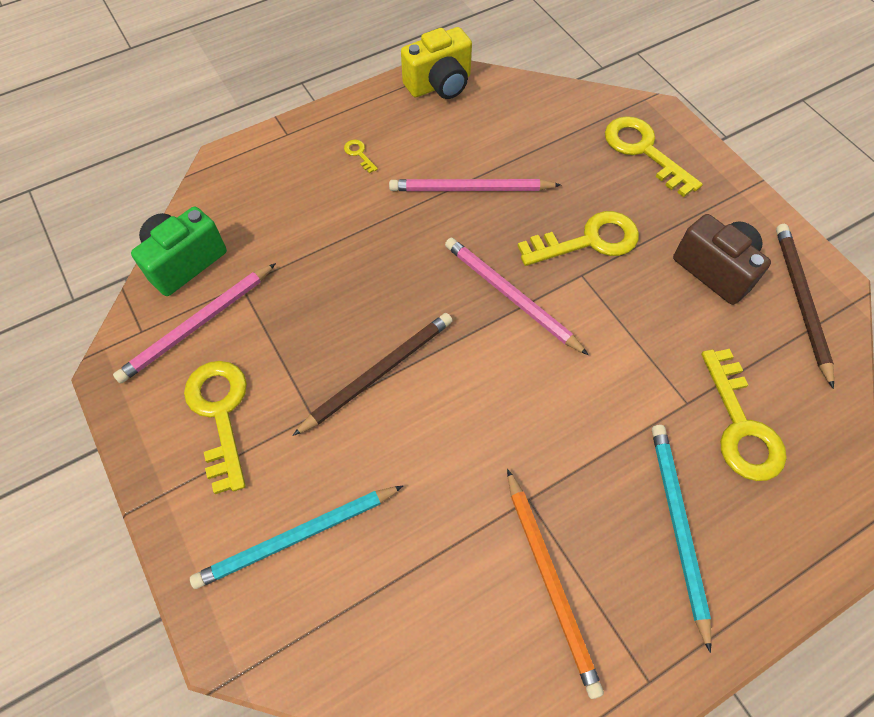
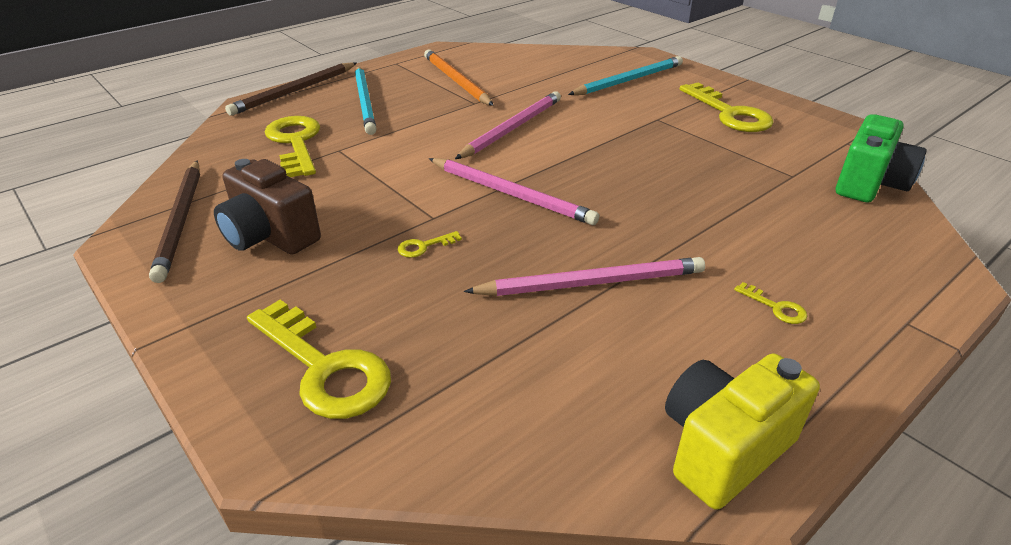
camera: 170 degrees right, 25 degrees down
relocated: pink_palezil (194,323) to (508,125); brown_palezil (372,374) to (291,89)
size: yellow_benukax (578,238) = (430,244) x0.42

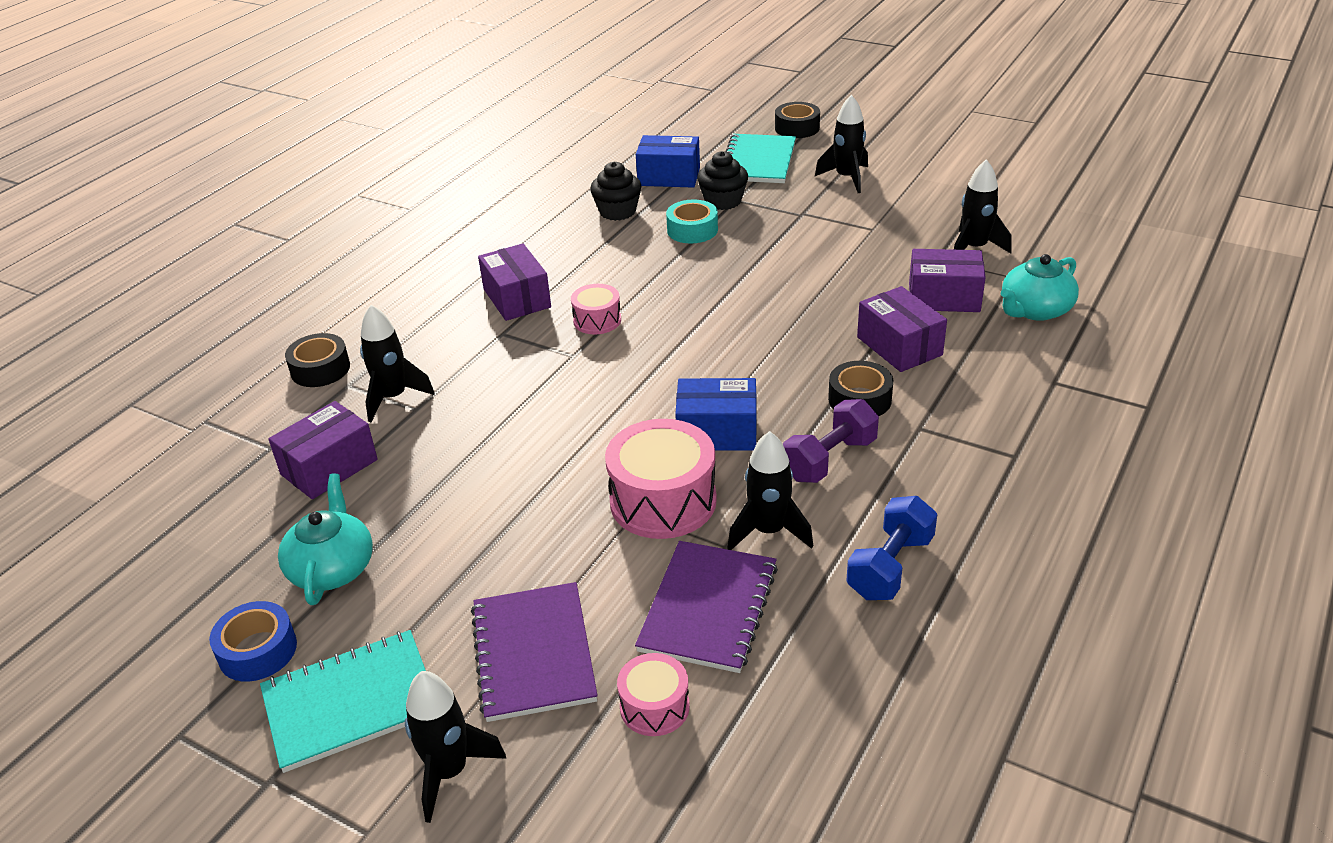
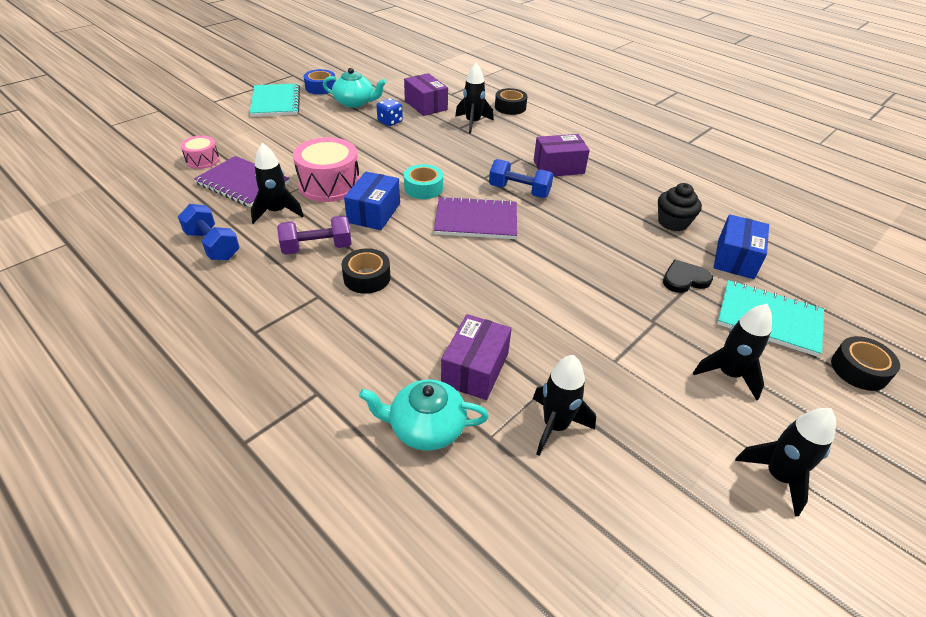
camera: 100 degrees right, 5 degrees up
missing: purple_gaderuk (902,329)
appeared: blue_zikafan (389,112)
relocated: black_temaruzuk (456,747) to (785,462); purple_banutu (534,652) to (475,217); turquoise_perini (692,221) to (423,181)
exchanged: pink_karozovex (596,309) to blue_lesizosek (521,178); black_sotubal (722,180) to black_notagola (688,276)
spun: purple_lesizosek (831,441) = (314,235) 75 degrees counterclockwise; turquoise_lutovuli (1040,287) = (424,415) 60 degrees counterclockwise

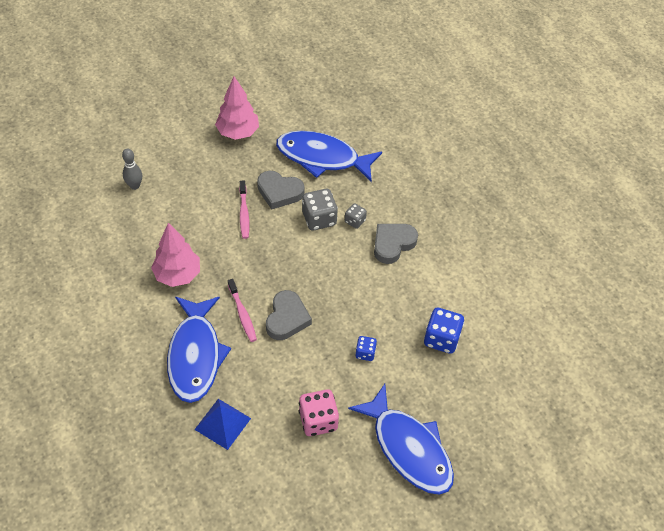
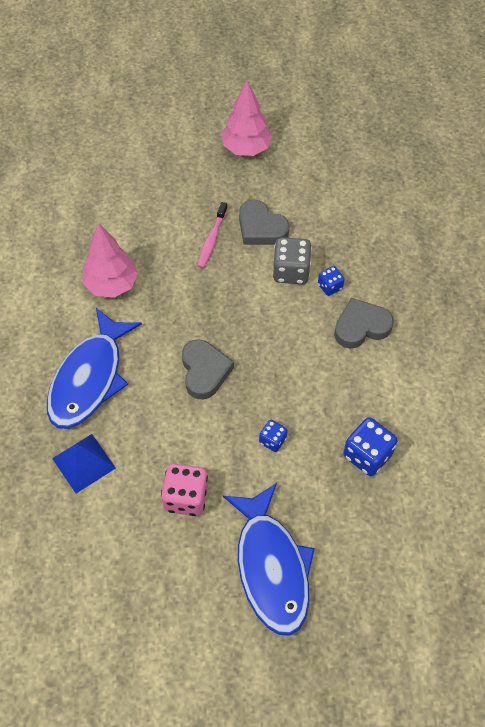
camera: 25 degrees right, 5 degrees up
missing: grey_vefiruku (132,169); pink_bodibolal (242,310); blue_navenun (329,156)
colour: grey_zikafan (356,216) to blue_zikafan (331,281)
spun: grey_notagola (289,315) = (208,369) 45 degrees counterclockwise

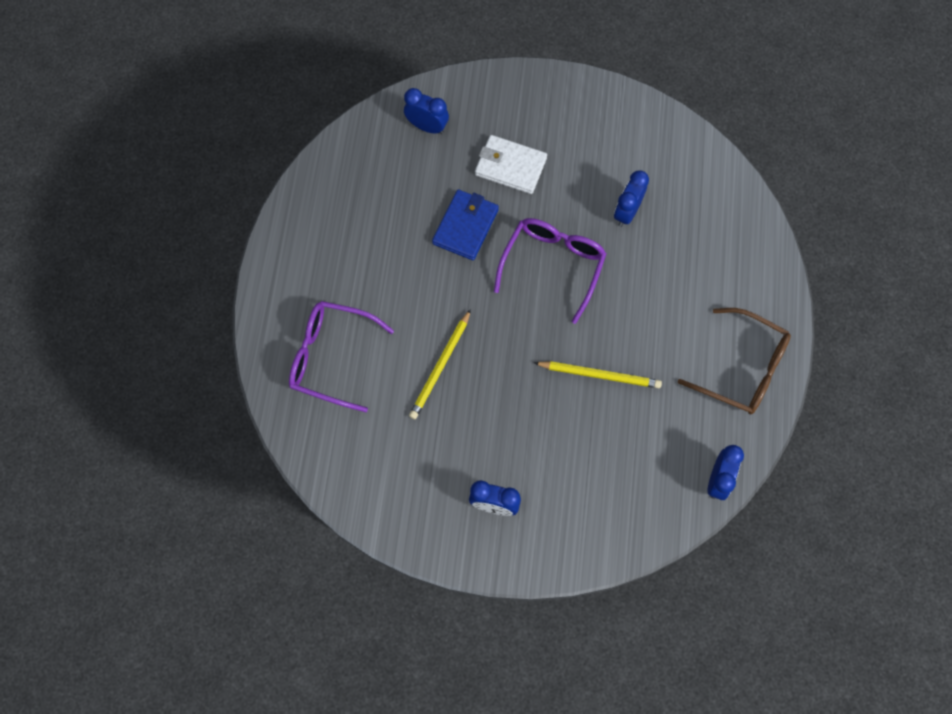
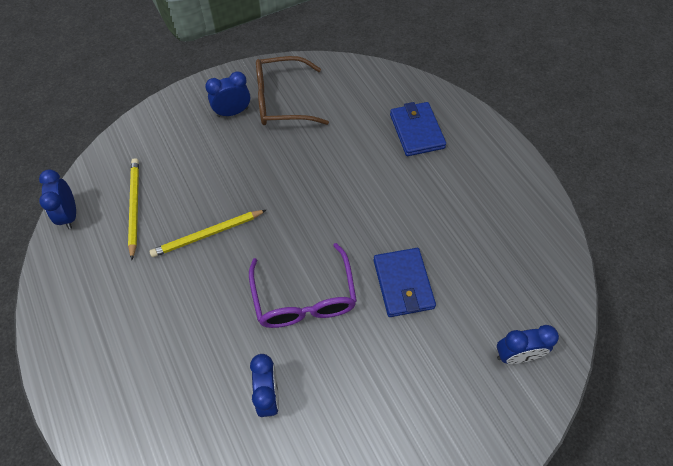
camera: 145 degrees right, 10 degrees down
missing: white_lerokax (511,164)
relocated: yellow_palezil (440,364) to (133,209); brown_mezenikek (734,361) to (292,90)
exchanged: purple_mezenikek (341,356) to blue_lerokax (418,129)

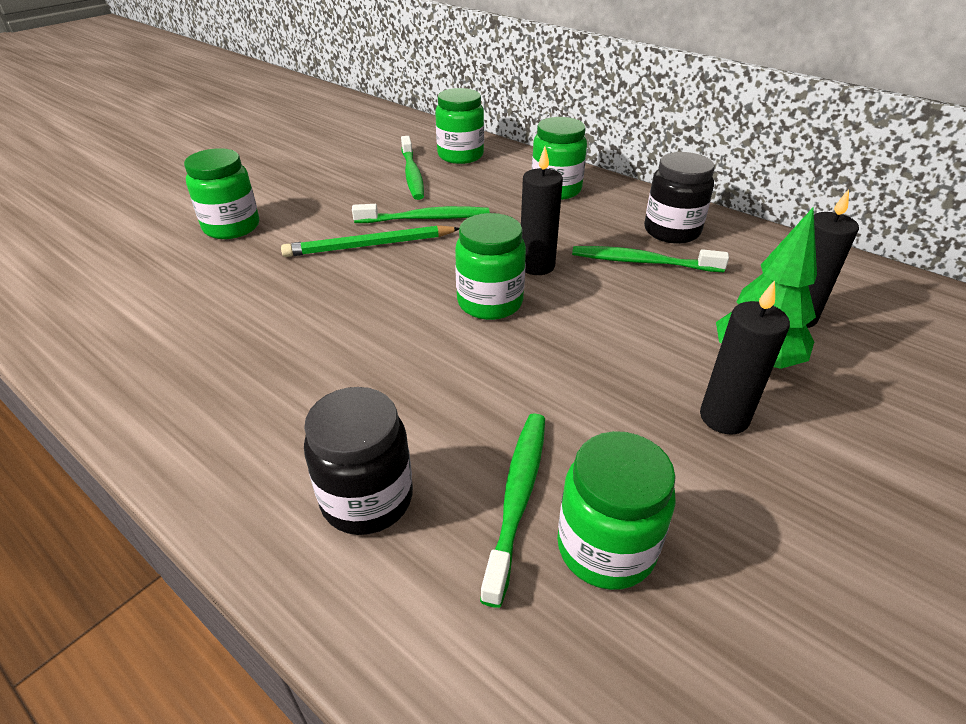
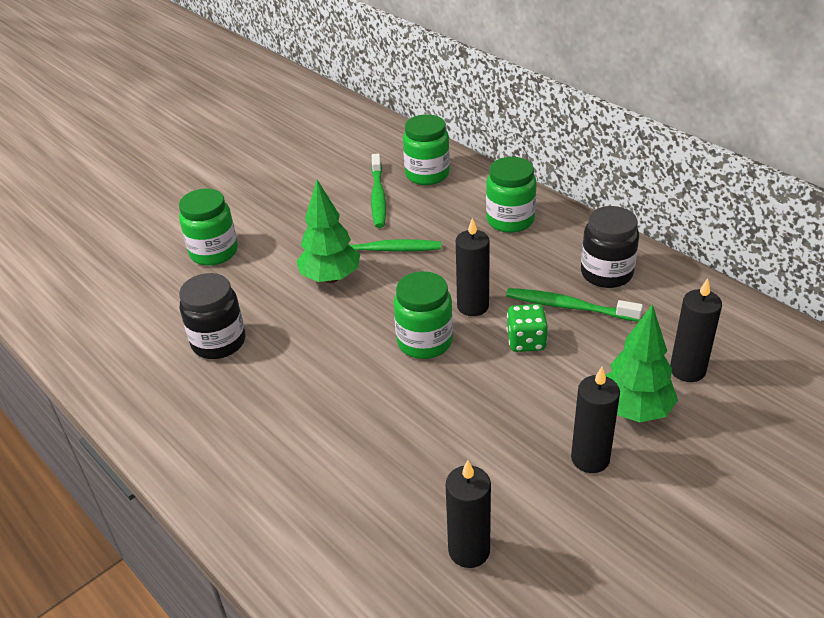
camera: 10 degrees right, 0 degrees up
missing: green_bodibolal (512,510)
appeared: green_zikafan (527,328)
relocated: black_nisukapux (358,461) to (212,316)
exchanged: green_palezil (370,241) to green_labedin (328,231); green_nisukapux (616,510) to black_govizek (468,514)

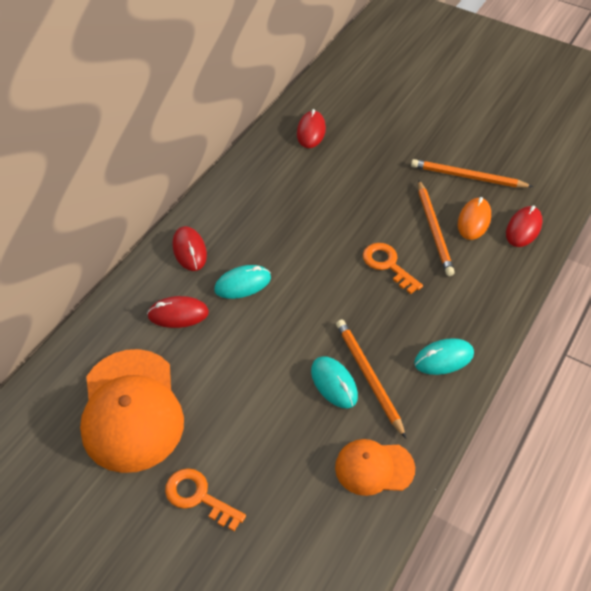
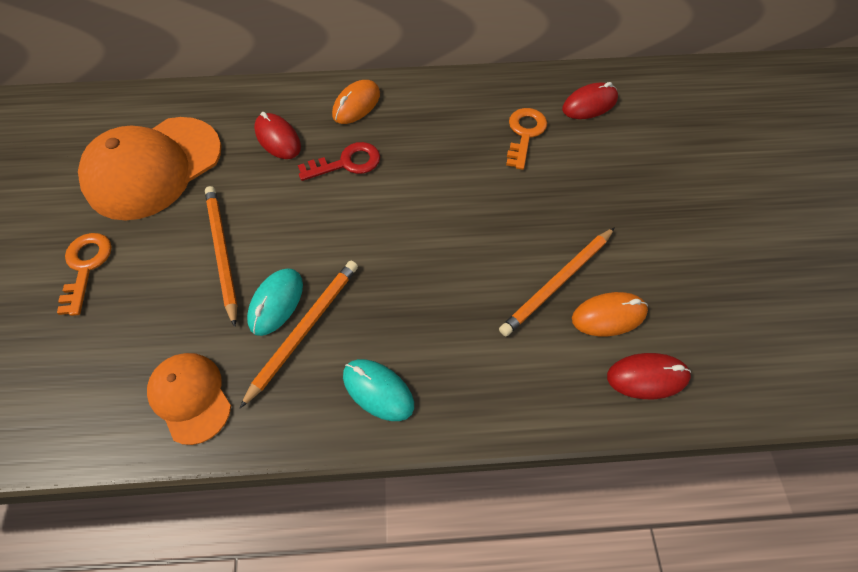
camera: 55 degrees right, 10 degrees up
relocated: orange_benukax (393,268) to (526,139); orange_palezil (472,173) to (221,256)
exchanged: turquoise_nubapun (242,282) to red_benukax (339,161)
colour: red_nubapun (190,248) to orange_nubapun (356,102)

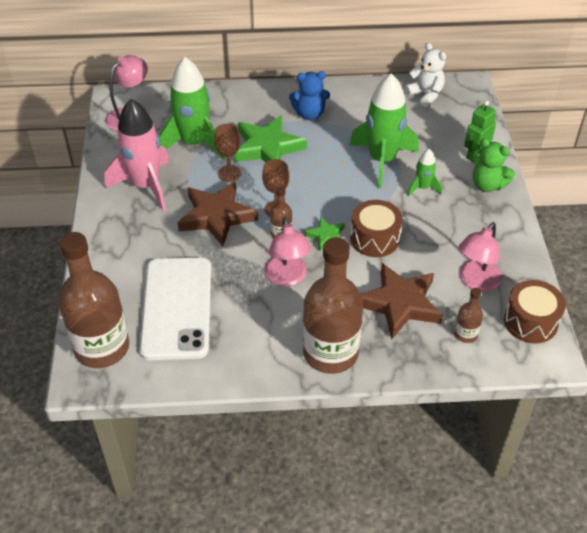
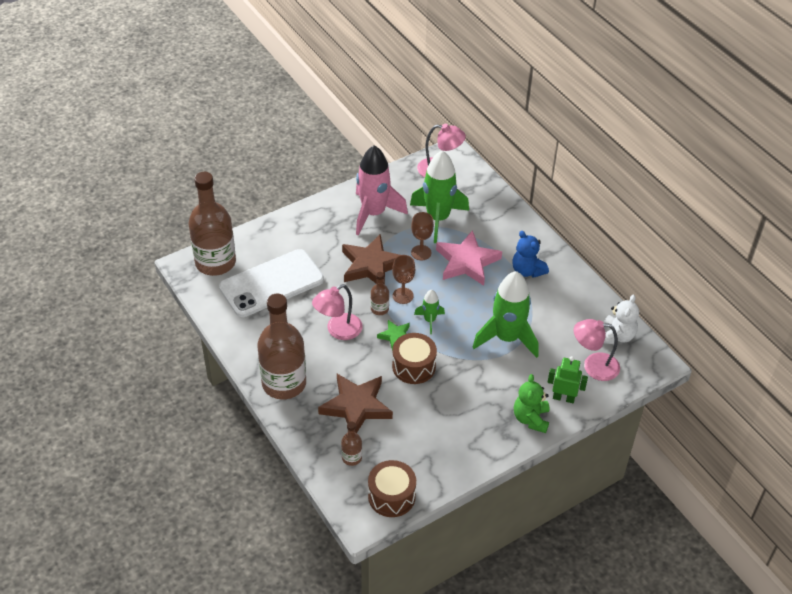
camera: 60 degrees right, 0 degrees up
relocated: green_temaruzuk (424,172) to (429,312); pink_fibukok (480,257) to (597,350)
colour: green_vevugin (270,139) to pink_vevugin (469,258)

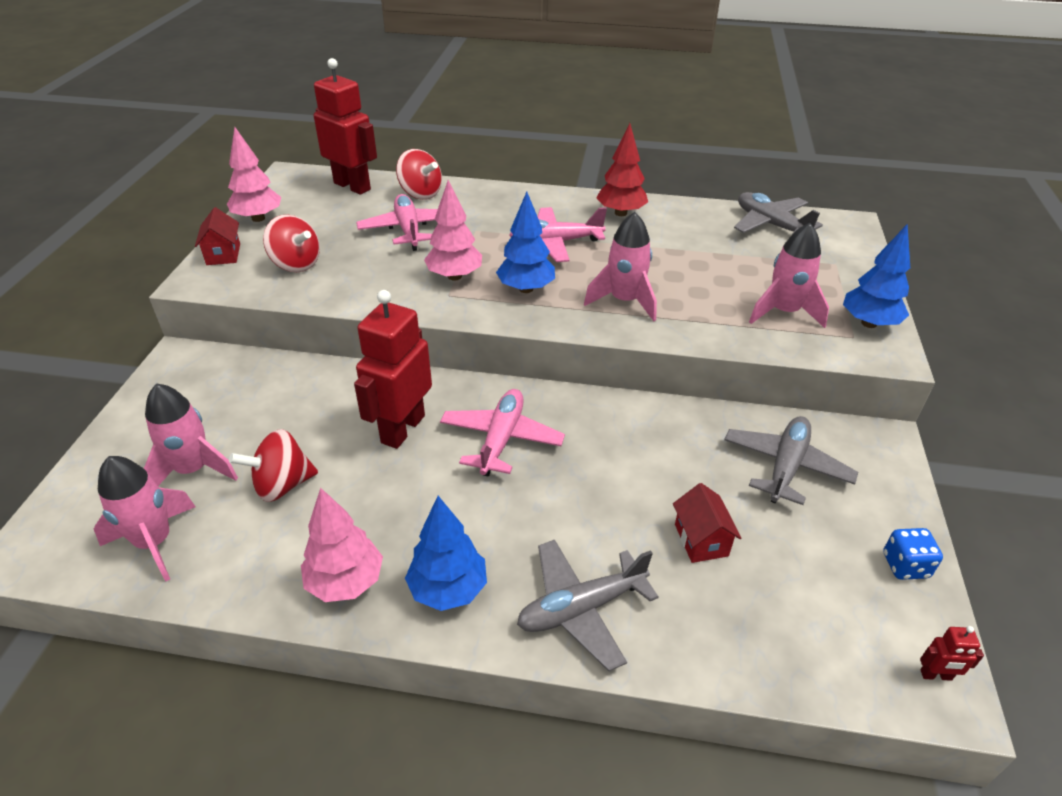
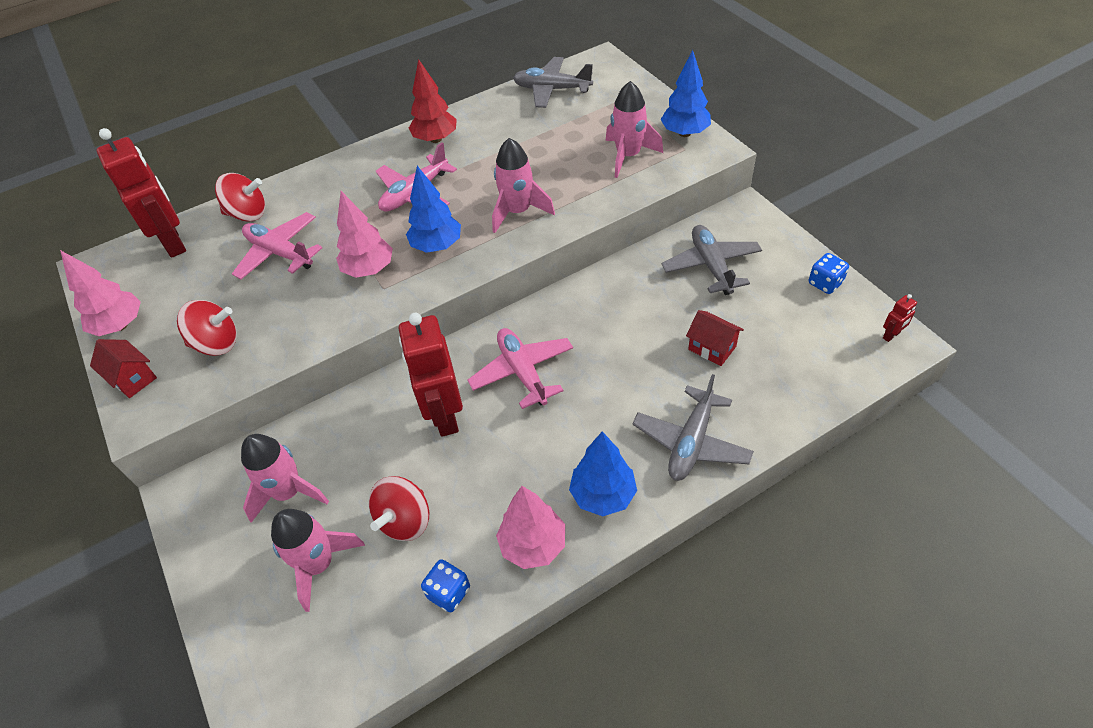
camera: 35 degrees left, 10 degrees up
appeared: blue_zikafan (445,585)
relocated: pink_temaruzuk (145,519) to (285,478)
spun: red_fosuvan (345,126) = (141,193) 60 degrees clockwise

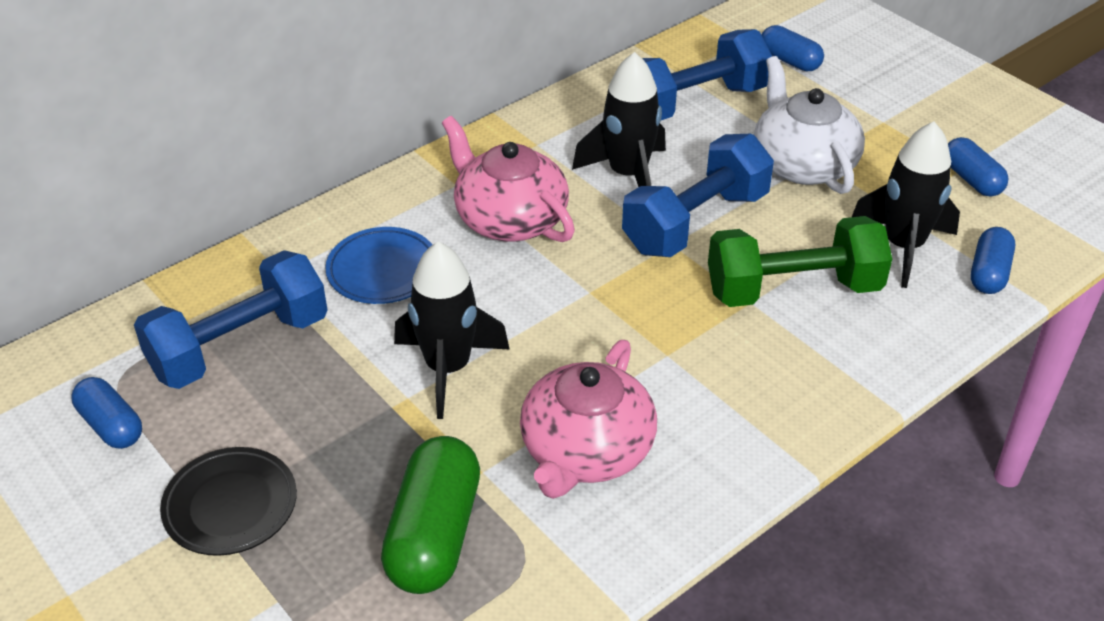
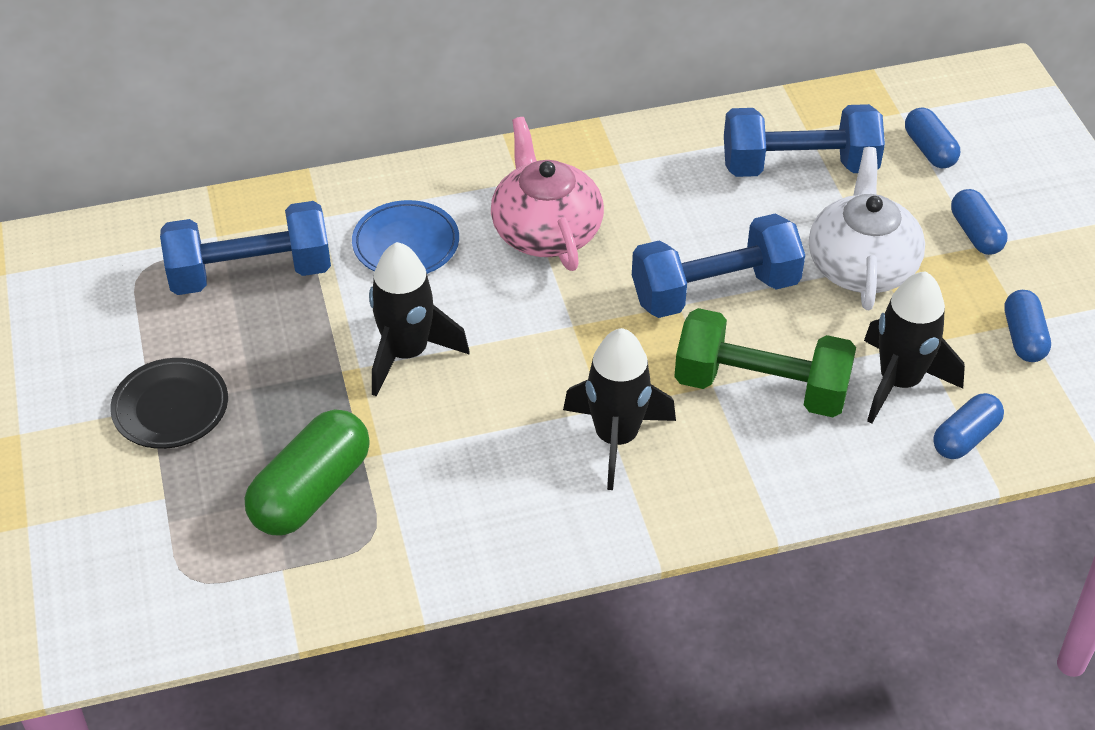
camera: 25 degrees right, 5 degrees up
missing: pink_lutovuli (588,419)
relocated: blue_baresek (107,413) to (979,222); black_temaruzuk (619,119) to (619,409)

